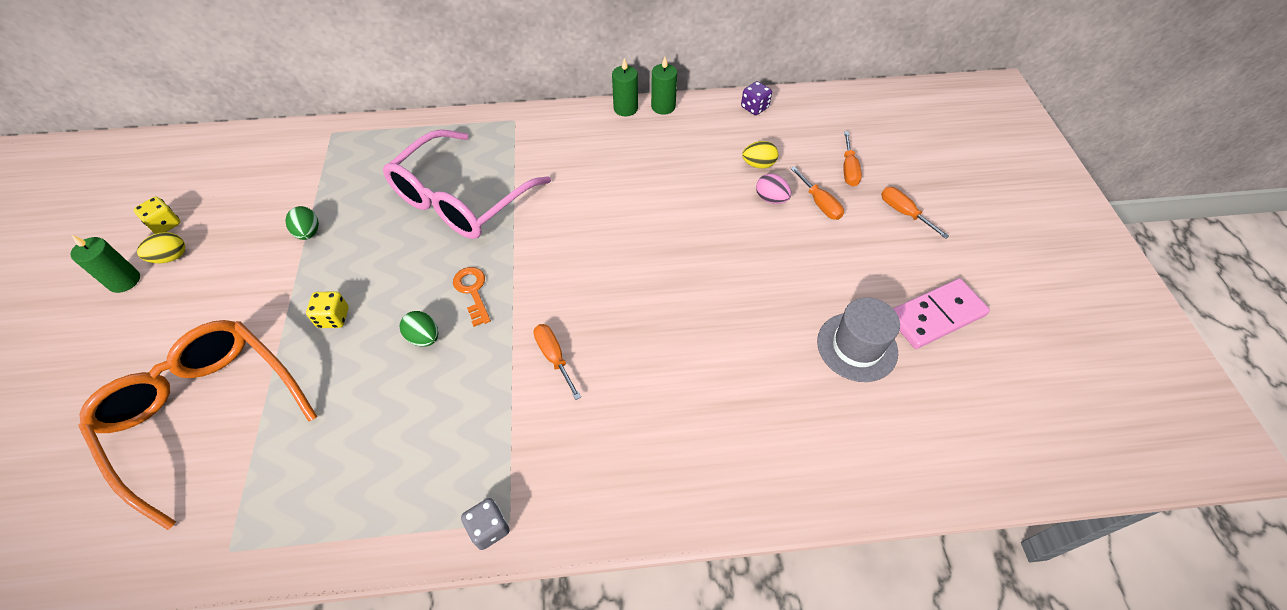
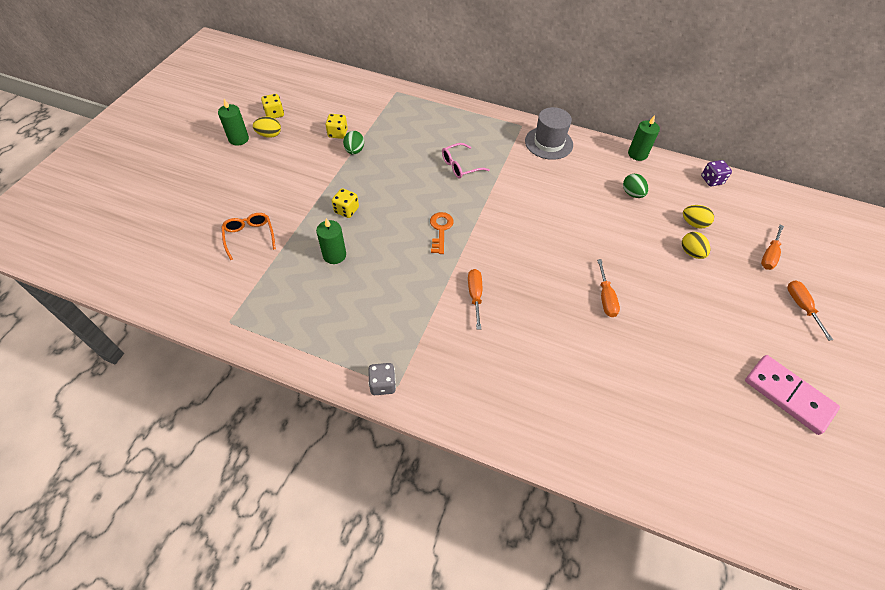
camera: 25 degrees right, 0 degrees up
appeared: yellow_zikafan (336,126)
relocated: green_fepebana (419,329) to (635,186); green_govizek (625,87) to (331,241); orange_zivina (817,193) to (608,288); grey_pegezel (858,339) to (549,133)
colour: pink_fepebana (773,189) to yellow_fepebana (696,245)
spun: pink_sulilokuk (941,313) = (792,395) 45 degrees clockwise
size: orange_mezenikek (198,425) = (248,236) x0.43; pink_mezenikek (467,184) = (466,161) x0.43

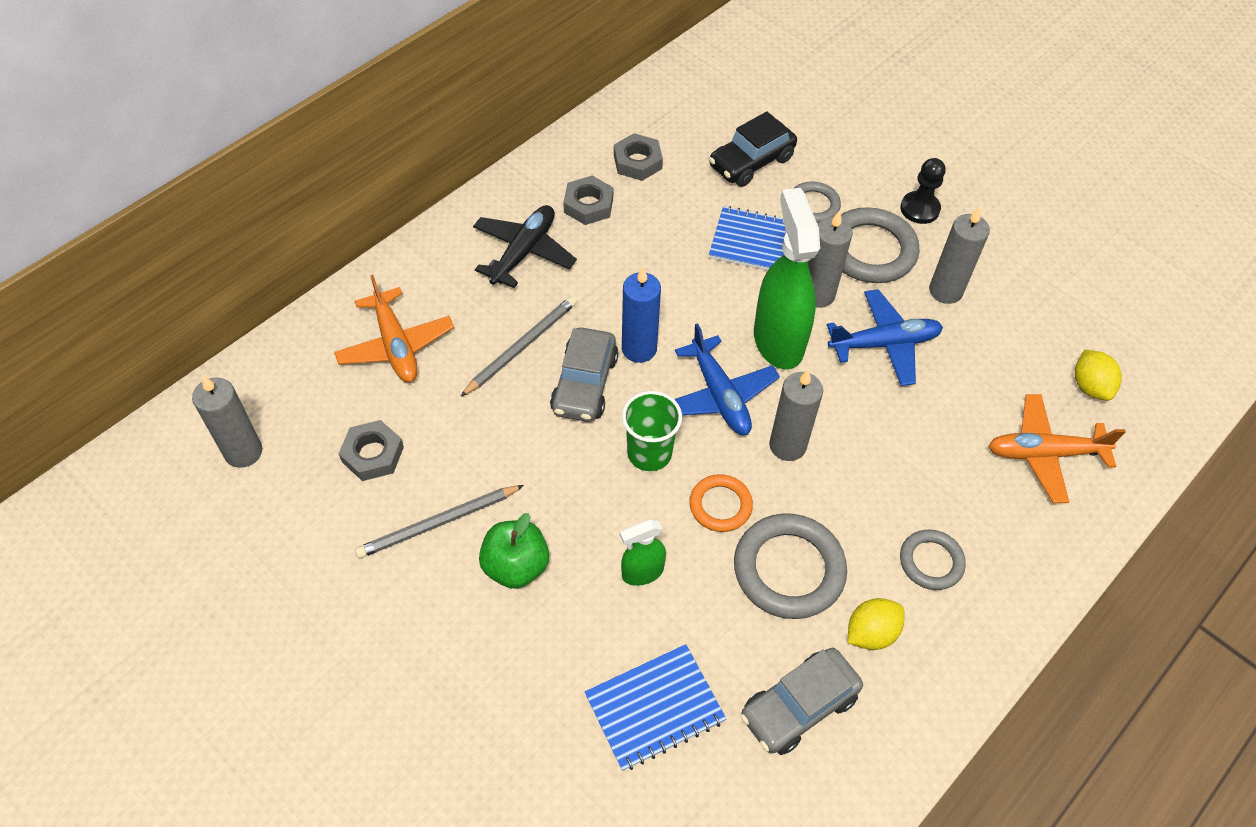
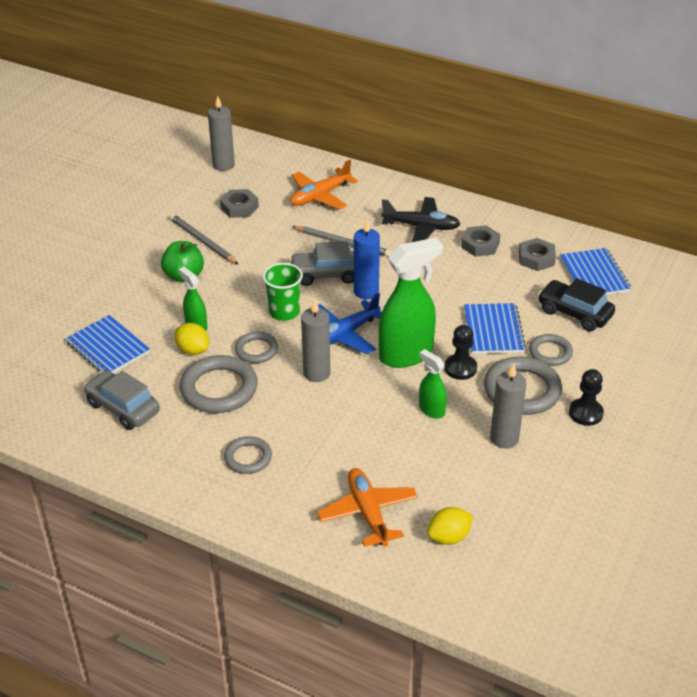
camera: 75 degrees right, 15 degrees down
appeared: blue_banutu (595,271)
relocated: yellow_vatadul (876,624) to (192,339)
exchanged: grey_govizek (830,259) to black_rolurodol (460,352); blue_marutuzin (885,337) to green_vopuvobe (433,384)
colour: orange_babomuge (721,503) to grey_babomuge (256,347)

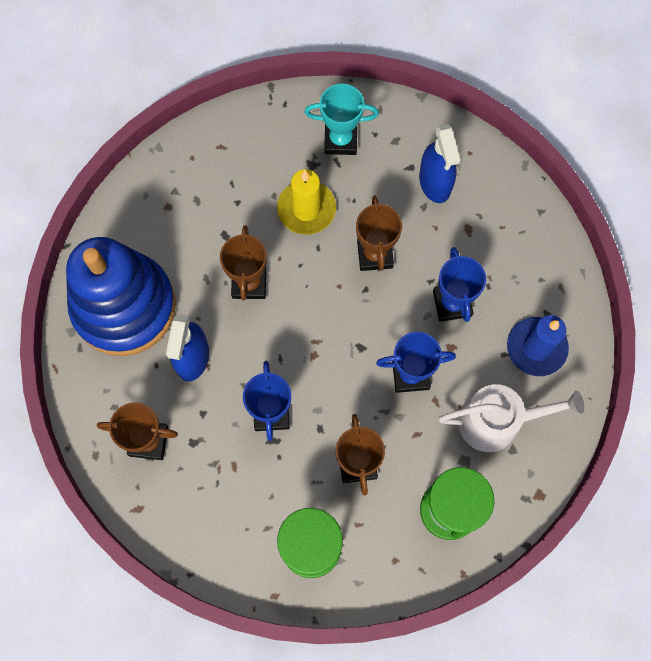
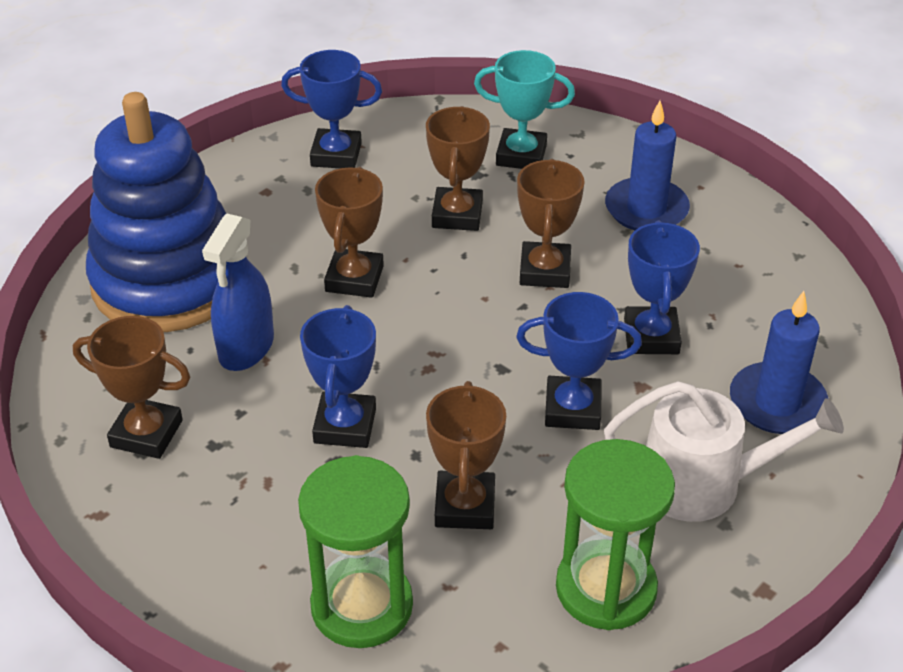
camera: 10 degrees right, 30 degrees down
appeared: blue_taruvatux (331,109)
exchanged: yellow_govizek (306,202) to brown_taruvatux (458,168); blue_vopuvobe (439,163) to blue_govizek (647,166)

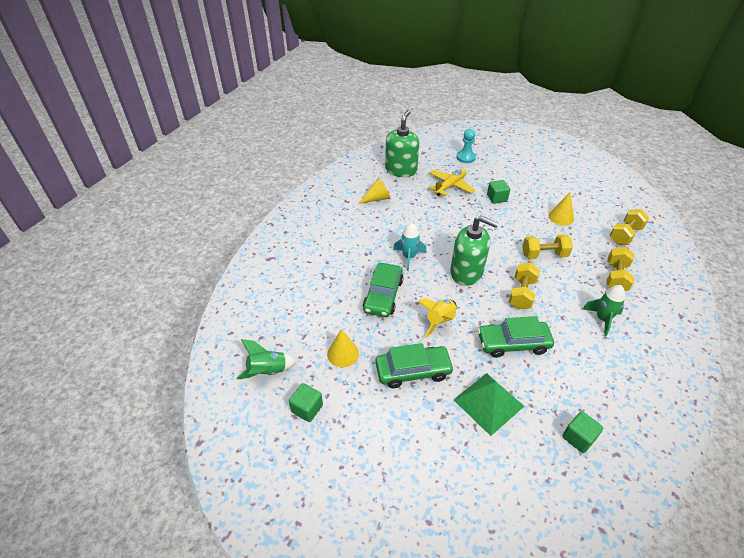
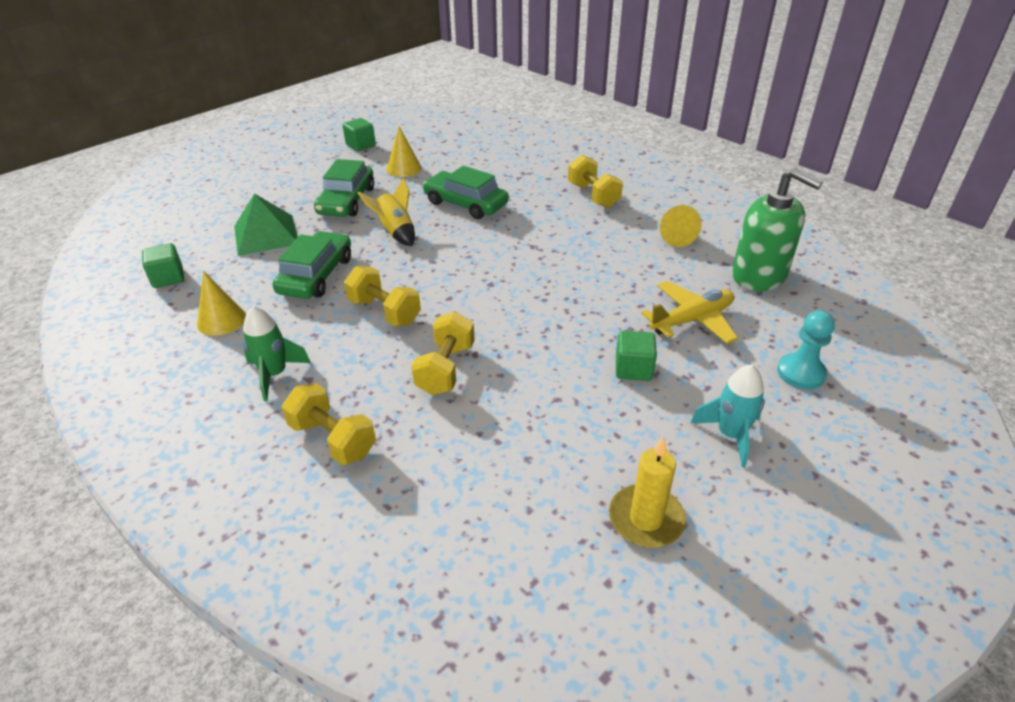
camera: 110 degrees right, 5 degrees down
missing: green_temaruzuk (267,359); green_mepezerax (474,250)
appeared: yellow_govizek (647,492)
relocated: turquoise_temaruzuk (409,247) to (727,415); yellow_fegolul (561,209) to (221,303); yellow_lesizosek (629,227) to (595,181)
spun: yellow_marutuzin (451,182) = (689,312) 90 degrees counterclockwise

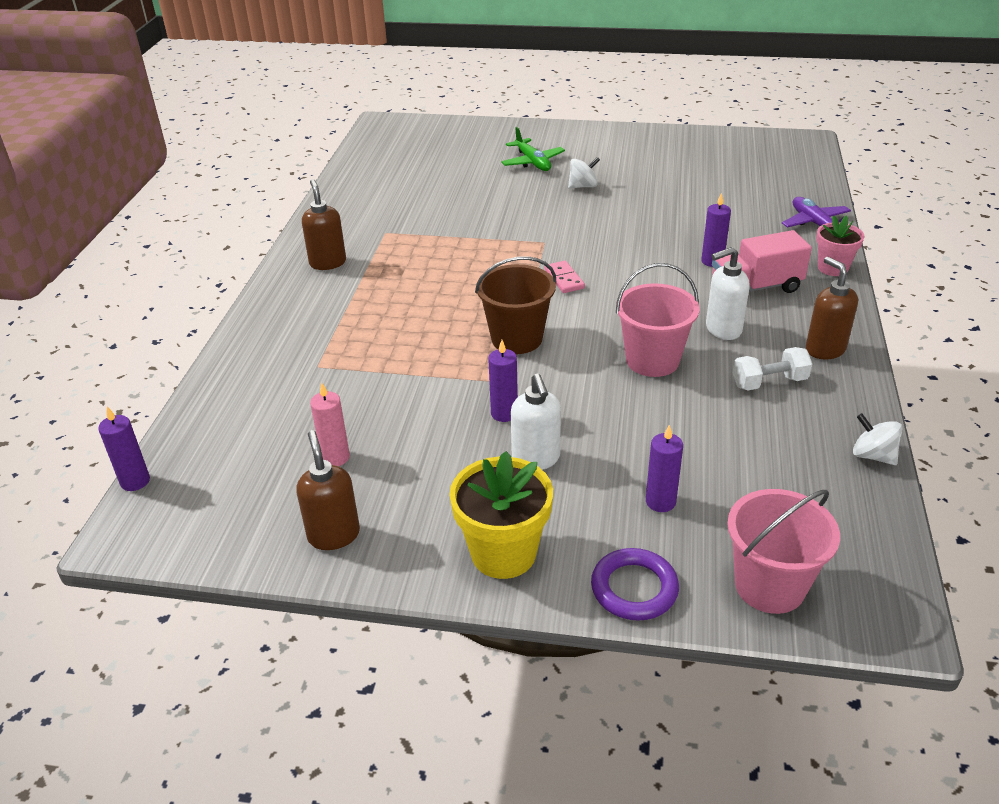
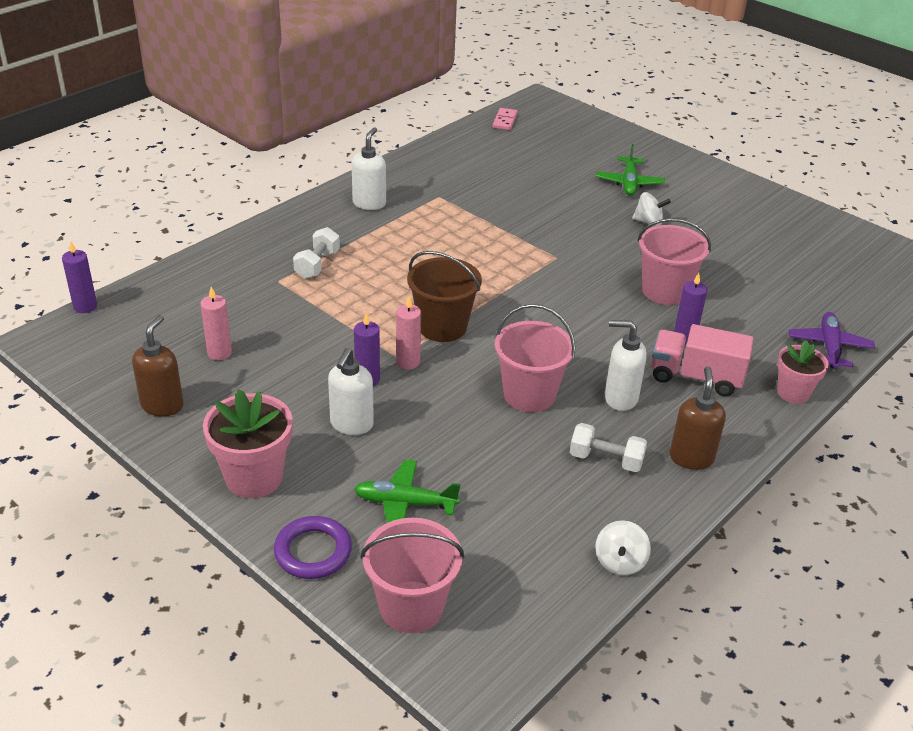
camera: 30 degrees right, 0 degrees up
appeared: white_lesizosek (316,253); pink_govizek (408,333); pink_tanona (674,261)
relocated: pink_sulilokuk (565,277) to (505,119)
exchanged: purple_govizek (664,468) to green_marutuzin (407,491)
colour: brown_mepezerax (324,224) to white_mepezerax (369,168); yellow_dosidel (501,515) to pink_dosidel (248,443)
spun: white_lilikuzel (877,439) = (623,547) 150 degrees counterclockwise

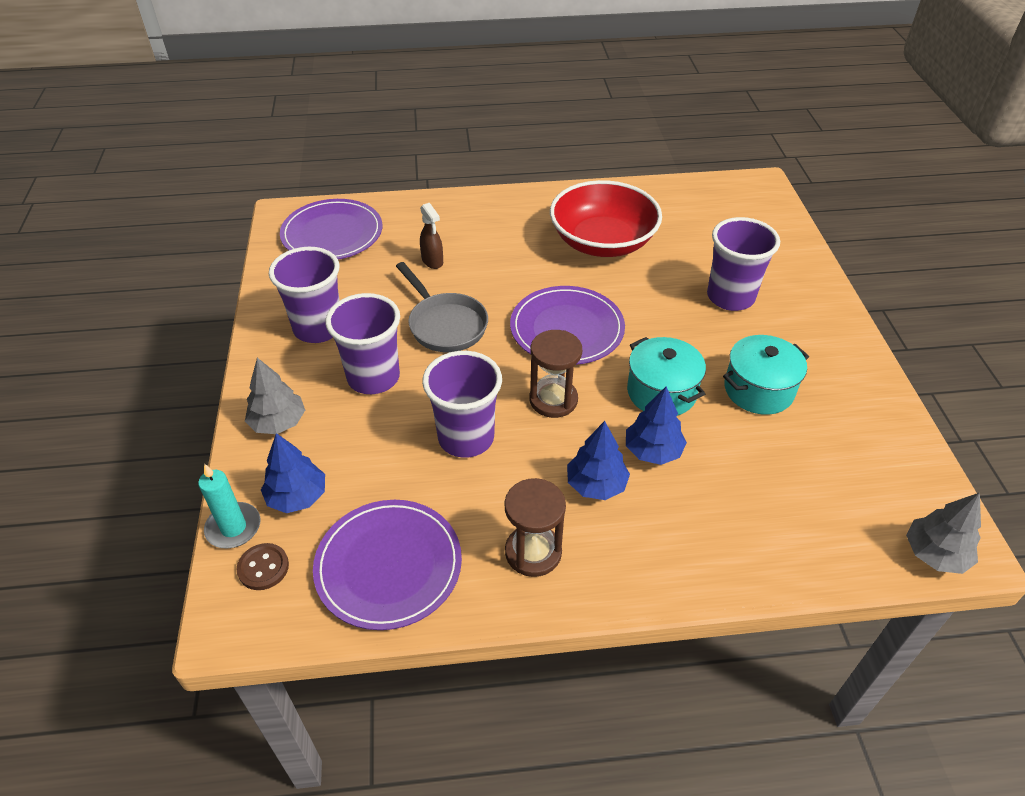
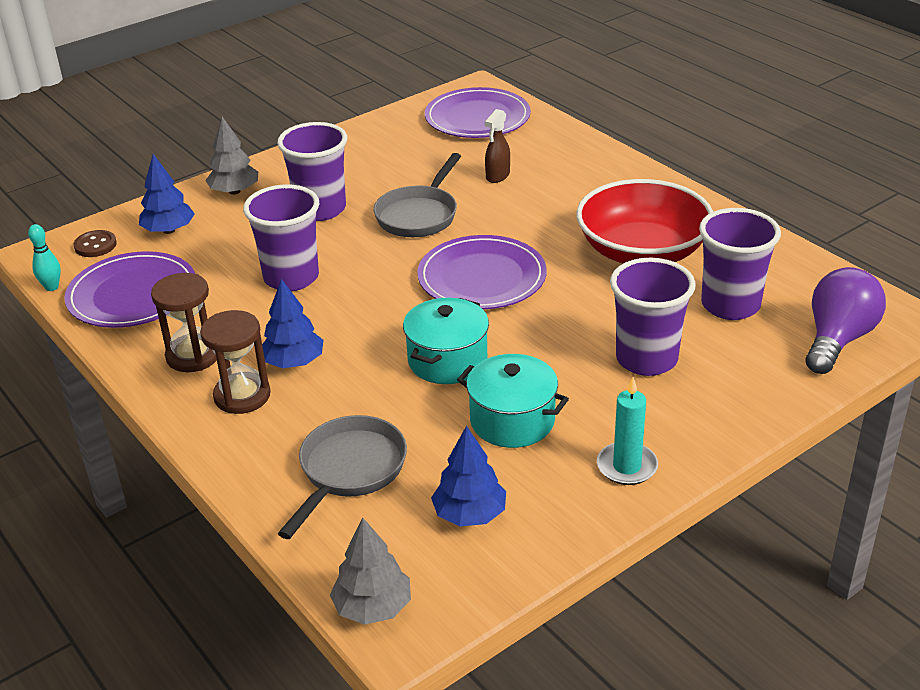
camera: 60 degrees right, 10 degrees down
appeared: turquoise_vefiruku (44,257); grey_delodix (342,477); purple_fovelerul (846,320)
relocated: turquoise_govizek (229,506) to (627,431); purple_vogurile (304,295) to (740,264); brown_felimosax (555,374) to (235,362); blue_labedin (656,425) to (468,476)

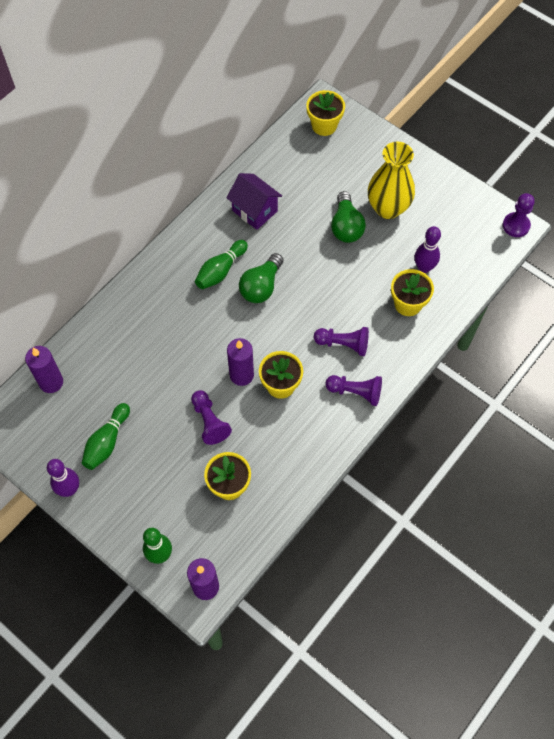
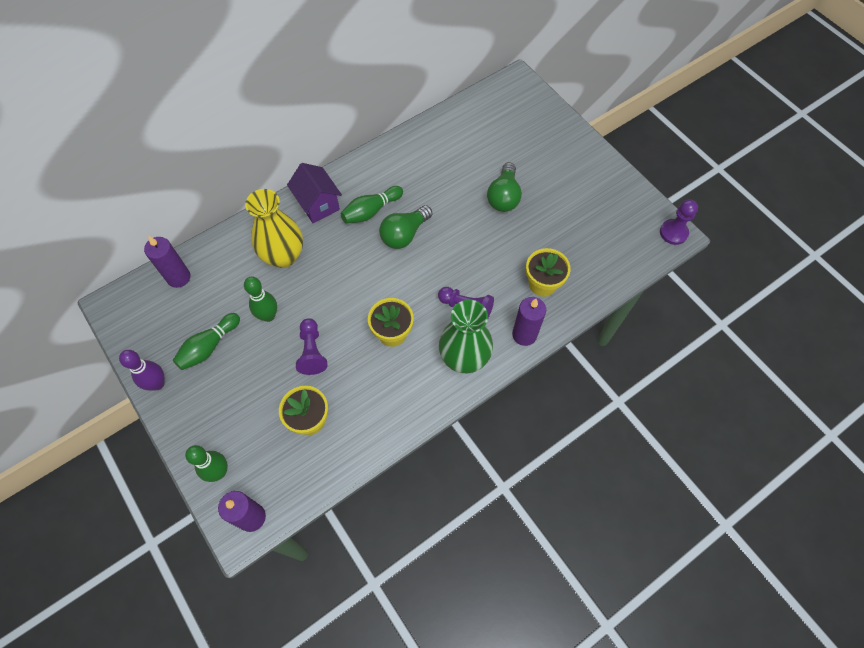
camera: 15 degrees right, 0 degrees up
missing: yellow_dosidel (325,113); purple_vefiruku (428,249)
appeared: green_vefiruku (260,299)
relocated: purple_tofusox (254,201) to (314,193); purple_govizek (240,362) to (529,321); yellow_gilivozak (391,180) to (274,228)
exchanged: purple_rolurodol (353,390) to green_gilivozak (466,336)

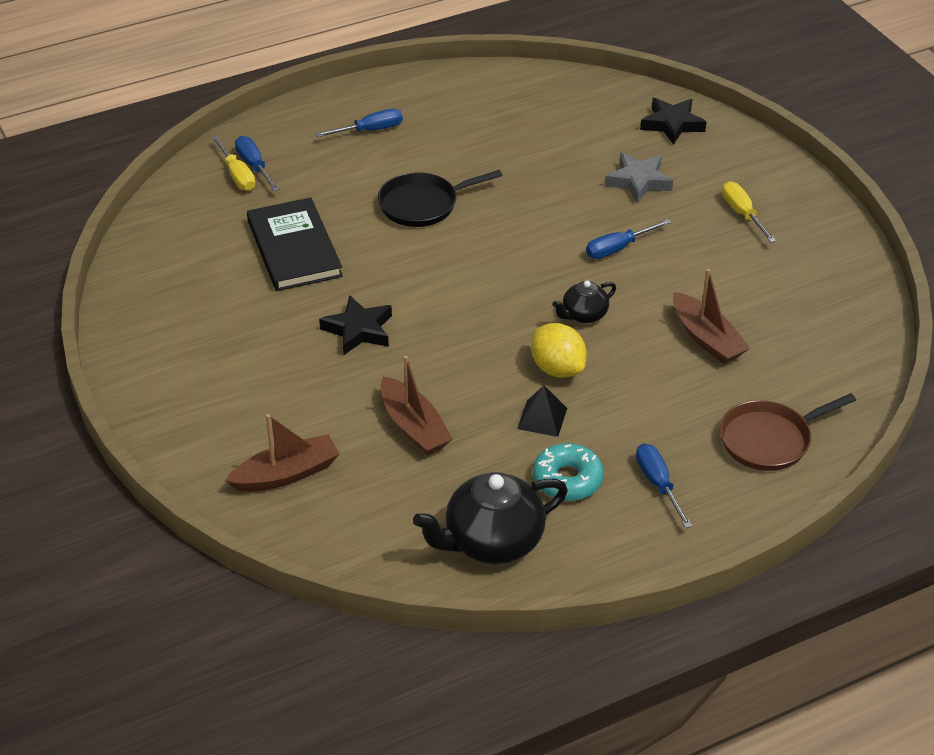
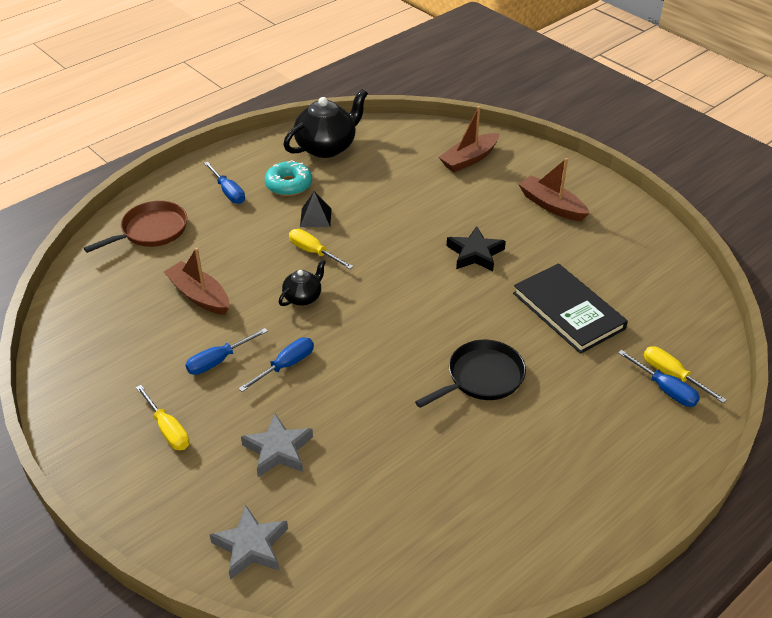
camera: 165 degrees right, 0 degrees up
relocated: blue_zivina (359,123) to (226,351); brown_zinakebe (417,405) to (554,189)
exchanged: yellow_vatadul (559,350) to yellow_zivina (321,249)
colour: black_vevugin (673,121) to grey_vevugin (249,542)

